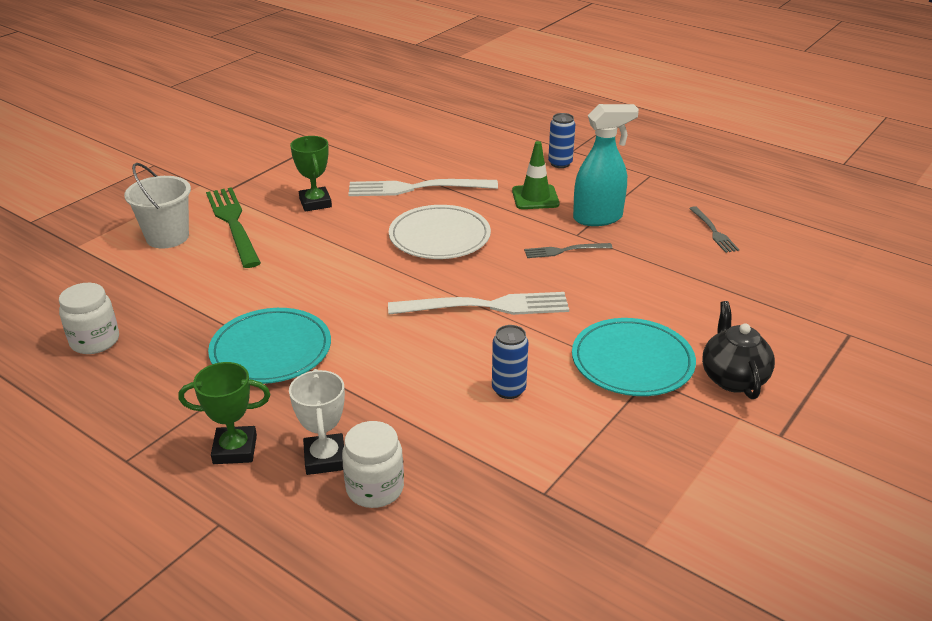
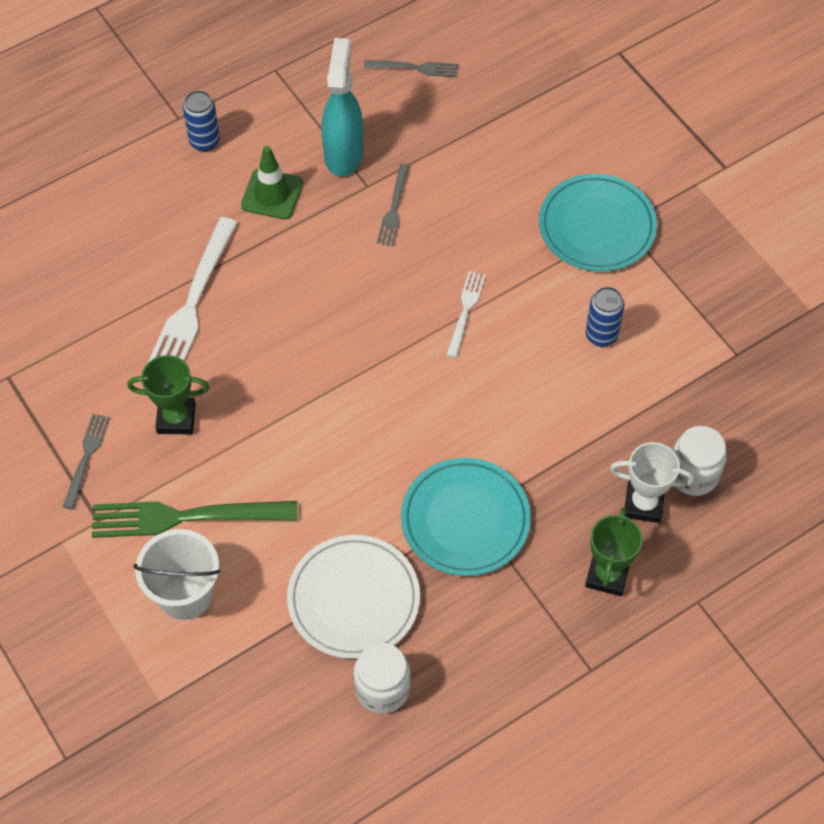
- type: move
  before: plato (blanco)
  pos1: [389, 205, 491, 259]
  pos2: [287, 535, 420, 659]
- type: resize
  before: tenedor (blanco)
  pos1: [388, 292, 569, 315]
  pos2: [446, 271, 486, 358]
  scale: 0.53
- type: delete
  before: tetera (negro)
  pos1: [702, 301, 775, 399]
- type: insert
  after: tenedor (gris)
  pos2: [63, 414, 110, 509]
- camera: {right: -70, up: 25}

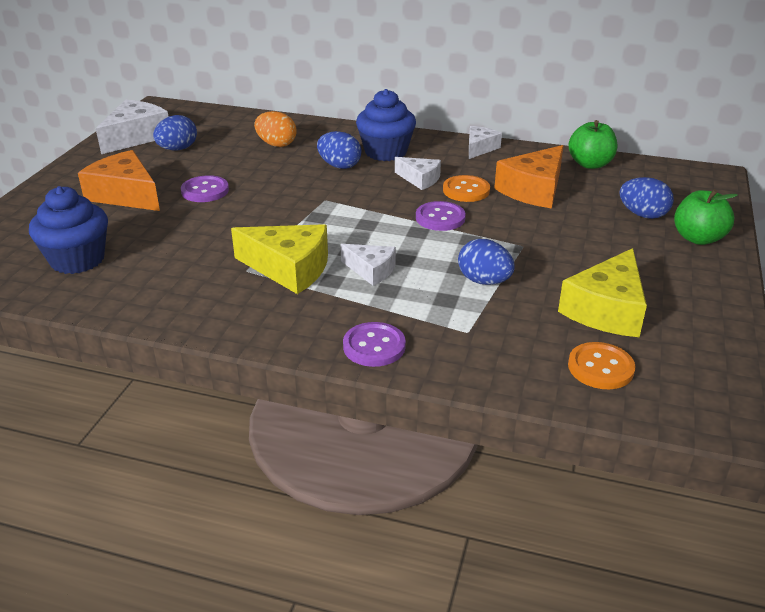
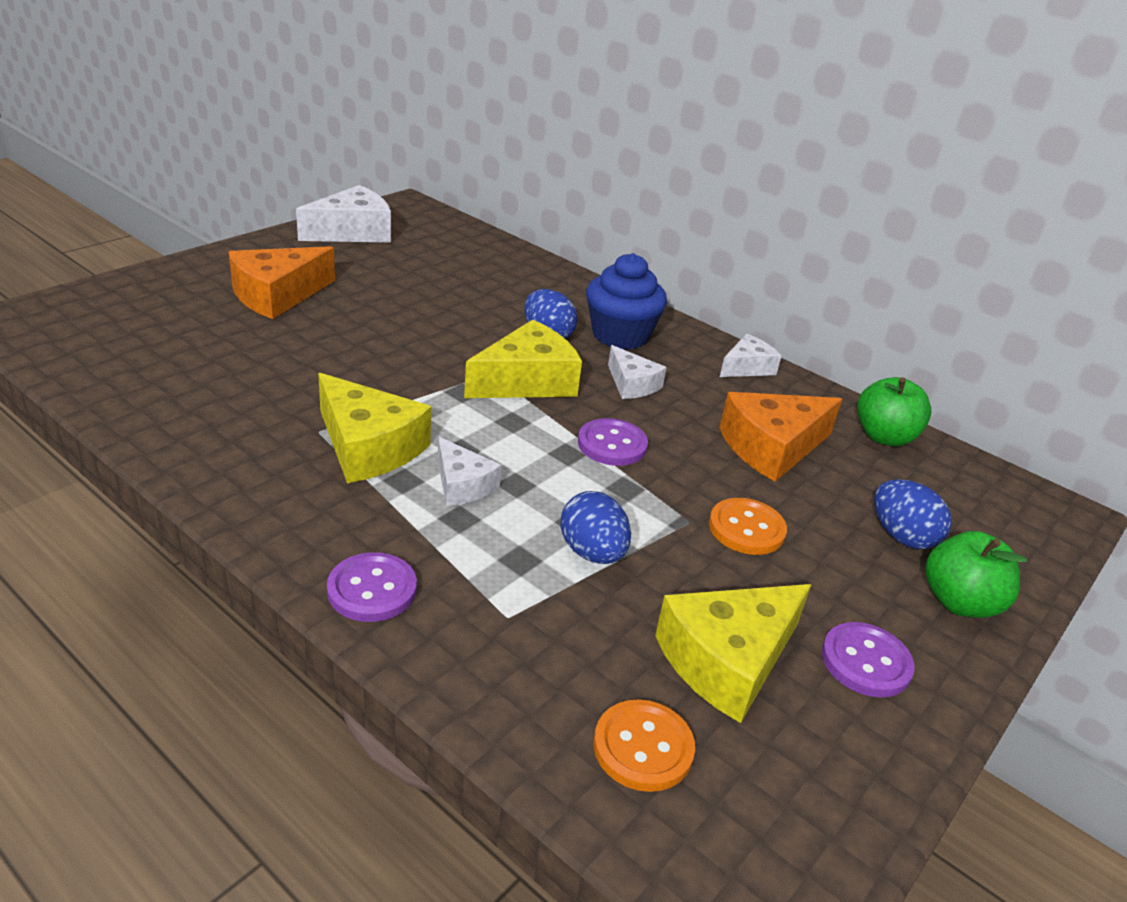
- type: delete
  before: huevo (naranja)
  pos1: [254, 111, 297, 147]
- type: delete
  before: huevo (azul)
  pos1: [153, 115, 197, 151]
- type: rotate
  before: queso (naranja)
  pos1: [78, 150, 160, 211]
  pos2: [229, 246, 335, 319]
  turn: -105
- type: move
  before: botón (morado)
  pos1: [181, 175, 229, 202]
  pos2: [822, 622, 914, 697]
- type: move
  before: botón (naranja)
  pos1: [443, 175, 490, 202]
  pos2: [709, 498, 787, 555]
- type: delete
  before: magdalena (azul)
  pos1: [29, 186, 108, 274]
- type: insert
  after: queso (amarillo)
  pos2: [464, 320, 582, 398]
- camera: {right: 20, up: 0}

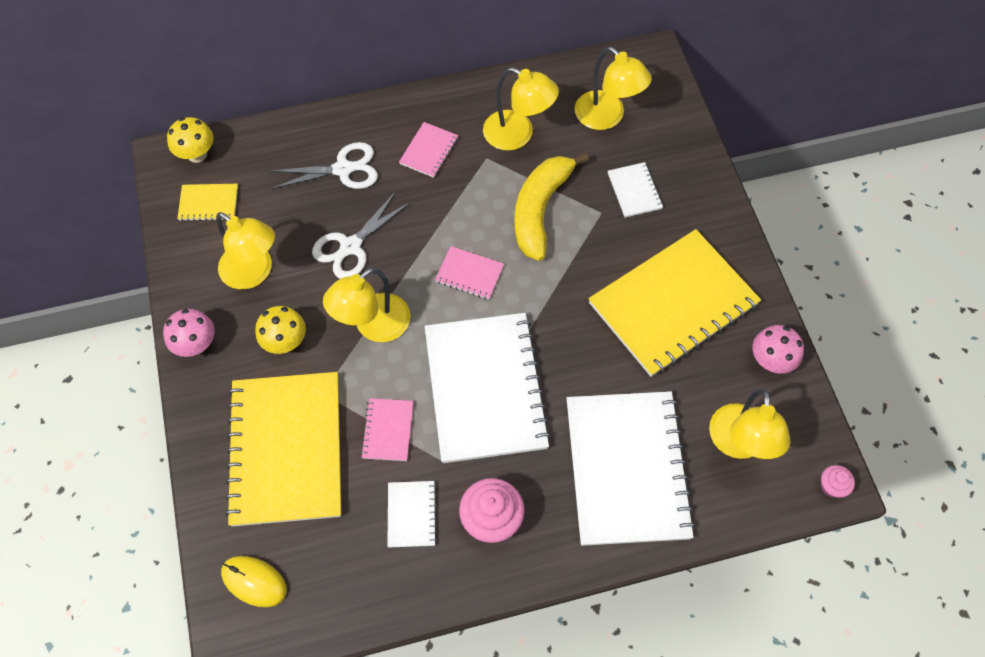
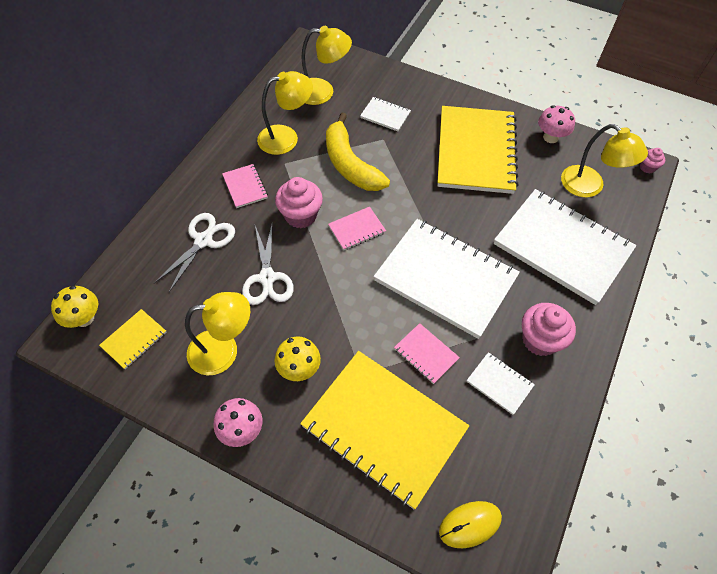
- type: delete
  before: lámpara (amarillo)
  pos1: [323, 267, 411, 342]
- type: insert
  after: magdalena (rosa)
  pos2: [275, 177, 323, 228]
- camera: {right: -50, up: -5}

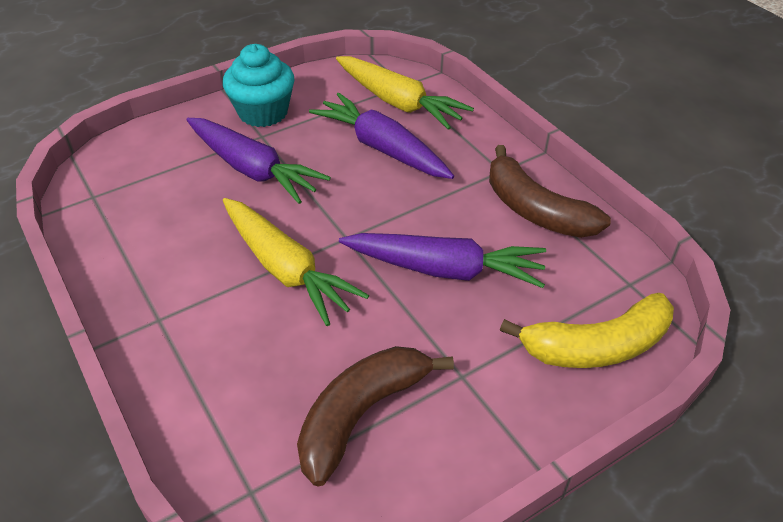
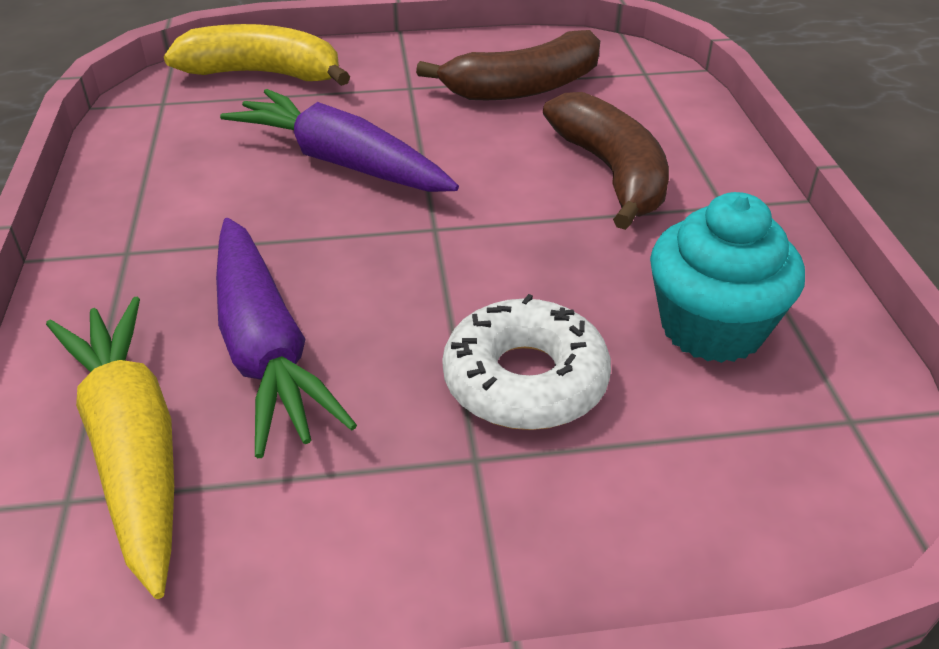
- type: move
  before: magdalena (turquesa)
  pos1: [223, 44, 294, 127]
  pos2: [650, 192, 805, 363]
- type: replace
  before: zanahoria (morado)
  after: rosquilla (blanco)
  pos1: [186, 118, 331, 204]
  pos2: [442, 294, 611, 430]
- type: move
  before: plátano (marrón)
  pos1: [489, 145, 611, 238]
  pos2: [543, 92, 669, 230]
- type: delete
  before: zanahoria (amarillo)
  pos1: [223, 198, 369, 326]
- camera: {right: -155, up: -5}

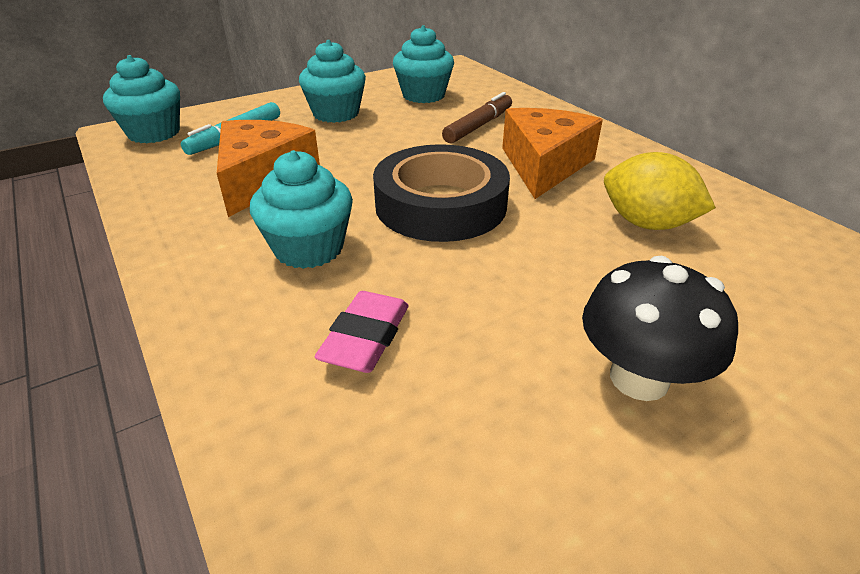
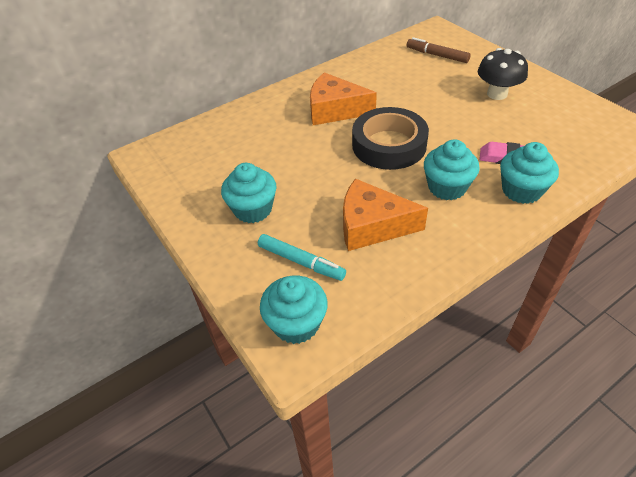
- type: move
  before: magdalena (turquesa)
  pos1: [393, 25, 454, 103]
  pos2: [500, 142, 559, 204]
- type: move
  before: rotulador (marrón)
  pos1: [442, 92, 512, 143]
  pos2: [407, 37, 471, 63]
- type: delete
  before: limón (amarillo)
  pos1: [604, 152, 716, 230]
- camera: {right: -90, up: 10}

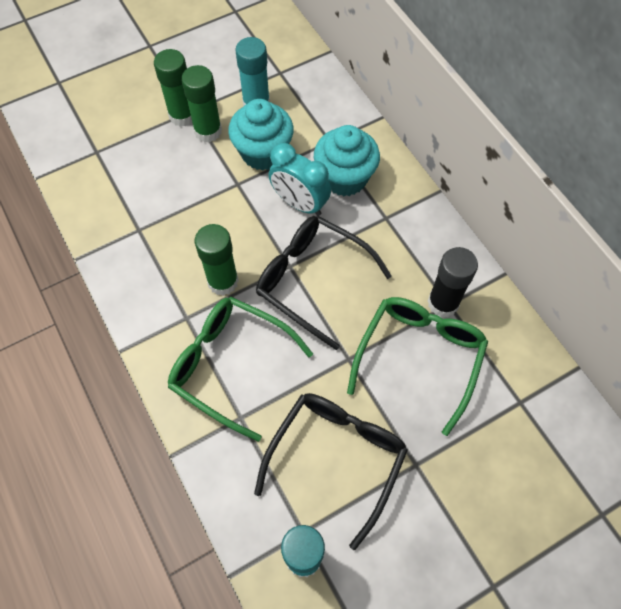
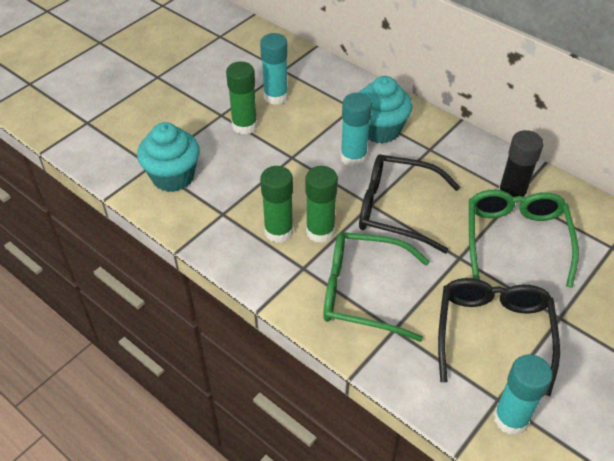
- type: move
  before: barra de pegamento (verde)
  pos1: [154, 49, 192, 127]
  pos2: [260, 166, 293, 243]
- type: move
  before: magdalena (turquesa)
  pos1: [228, 99, 294, 171]
  pos2: [137, 122, 200, 192]
- type: replace
  before: despertador (turquesa)
  after: barra de pegamento (turquesa)
  pos1: [269, 143, 331, 216]
  pos2: [340, 93, 372, 167]
- camera: {right: -20, up: -15}

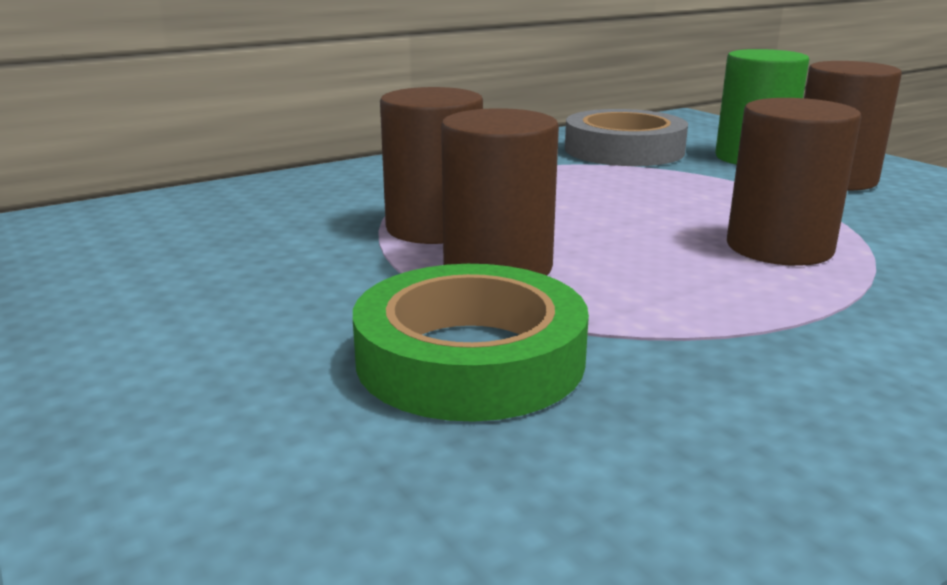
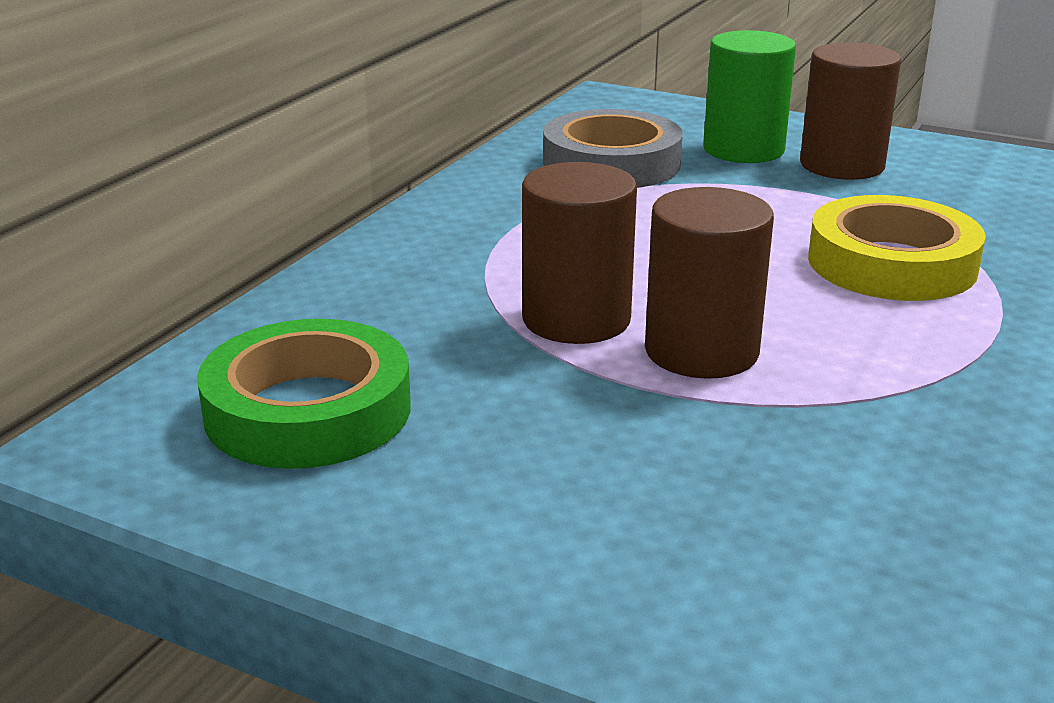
- type: replace
  before: cilindro (marrón)
  after: cinta adhesiva (amarillo)
  pos1: [727, 98, 861, 266]
  pos2: [808, 195, 986, 301]
- type: move
  before: cinta adhesiva (verde)
  pos1: [353, 264, 589, 422]
  pos2: [197, 319, 411, 469]
- camera: {right: -30, up: 5}

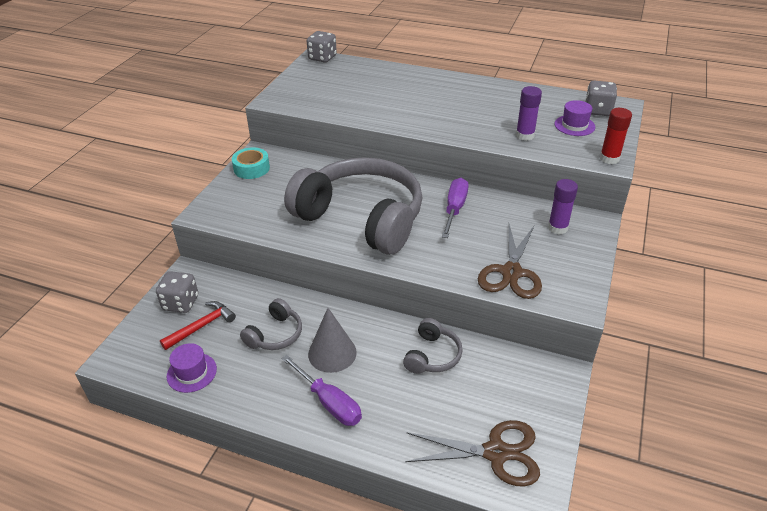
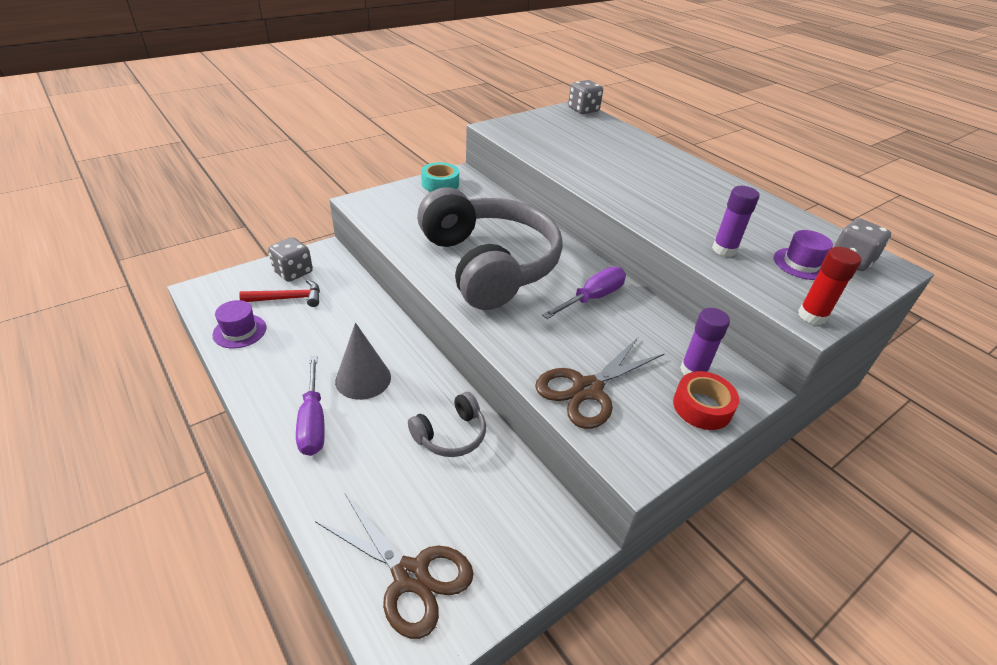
- type: delete
  before: auriculares (gris)
  pos1: [240, 298, 302, 350]
- type: insert
  after: cinta adhesiva (rojo)
  pos2: [673, 371, 739, 430]
- camera: {right: 30, up: 0}

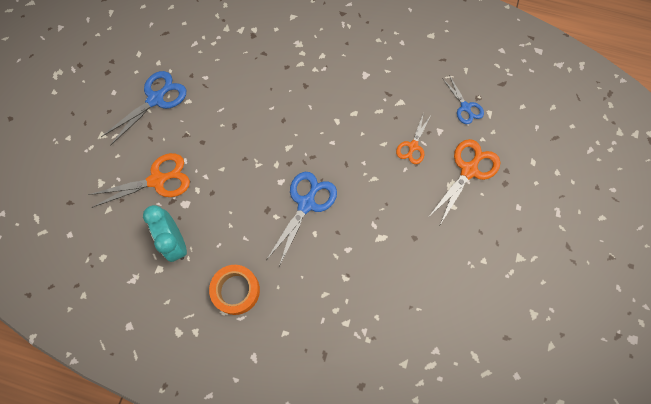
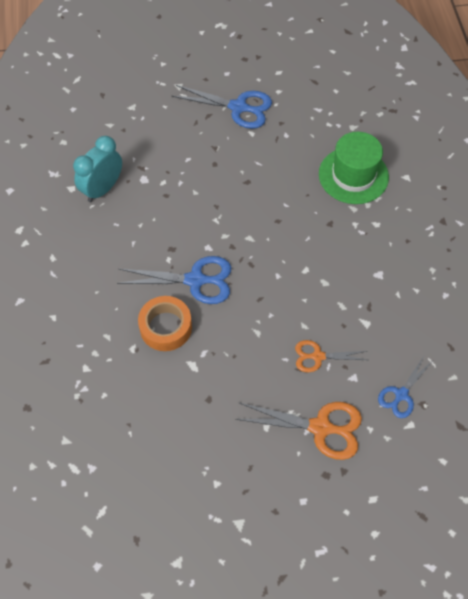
- type: delete
  before: tijeras (naranja)
  pos1: [88, 153, 190, 208]
- type: move
  before: cinta adhesiva (naranja)
  pos1: [209, 265, 260, 315]
  pos2: [138, 296, 192, 351]
- type: insert
  after: sombrero (verde)
  pos2: [319, 132, 389, 204]
- camera: {right: 65, up: -10}

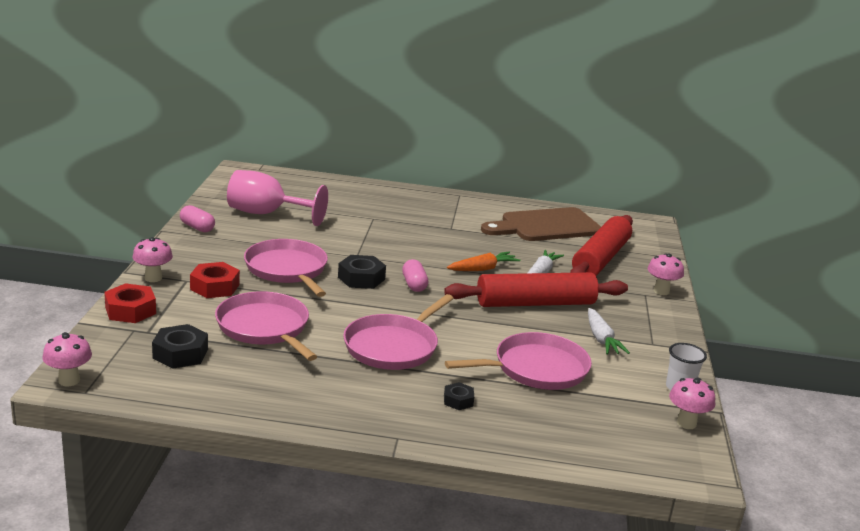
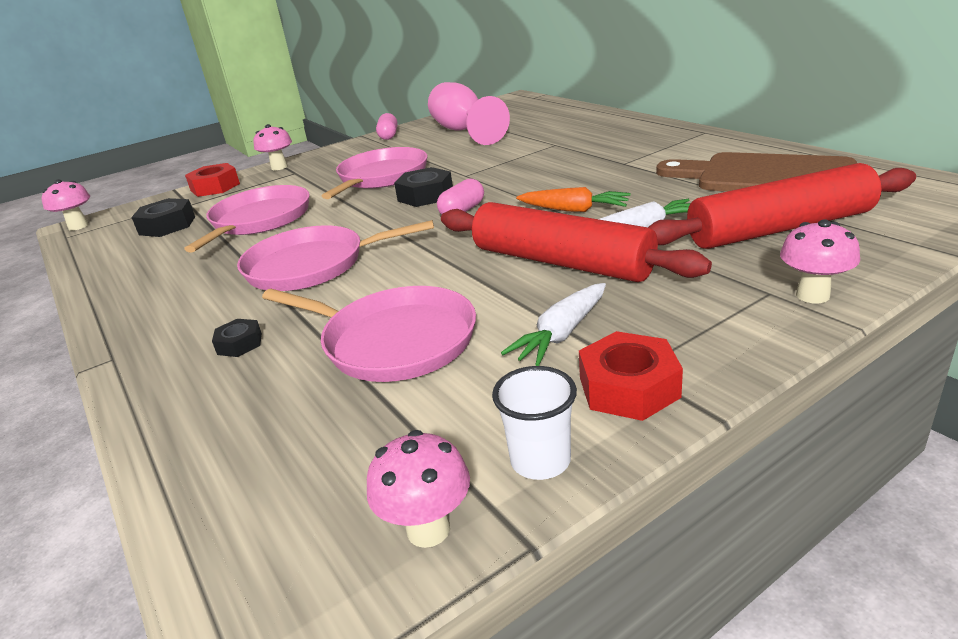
- type: move
  before: tuerca (rojo)
  pos1: [190, 262, 240, 298]
  pos2: [579, 331, 683, 421]
- camera: {right: 55, up: 5}

